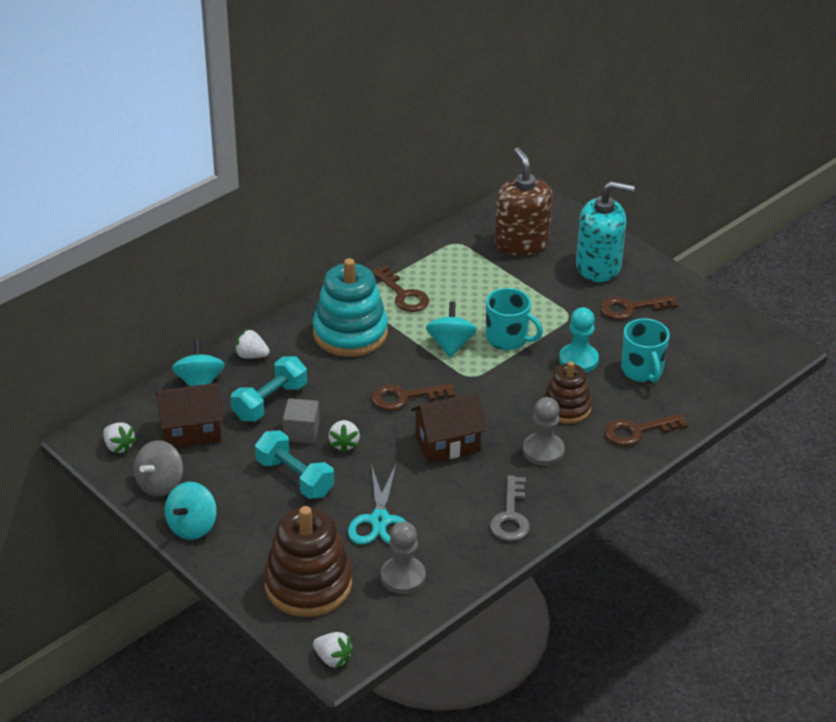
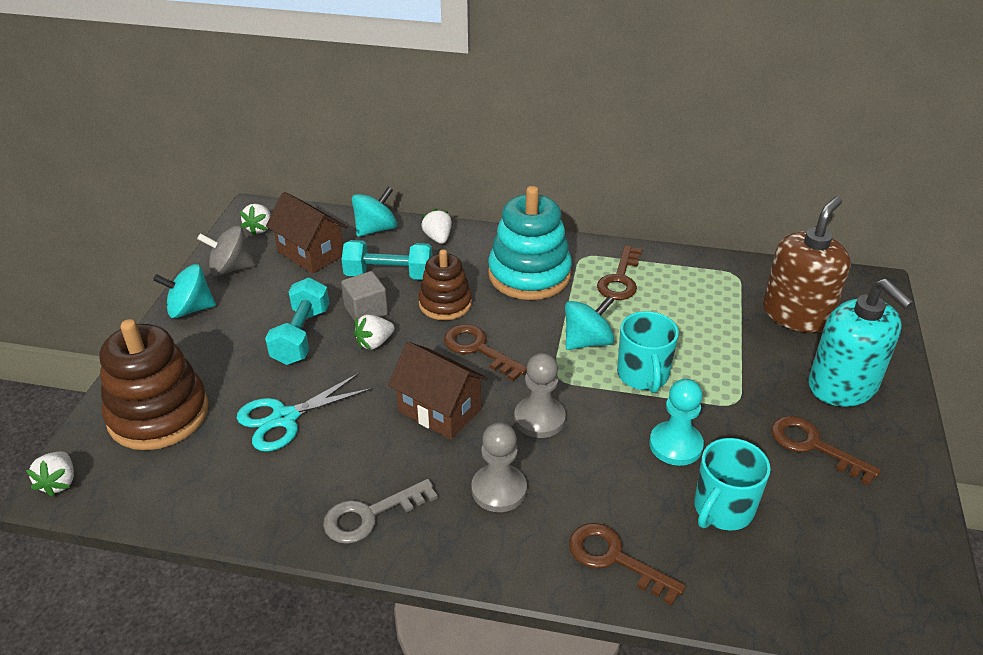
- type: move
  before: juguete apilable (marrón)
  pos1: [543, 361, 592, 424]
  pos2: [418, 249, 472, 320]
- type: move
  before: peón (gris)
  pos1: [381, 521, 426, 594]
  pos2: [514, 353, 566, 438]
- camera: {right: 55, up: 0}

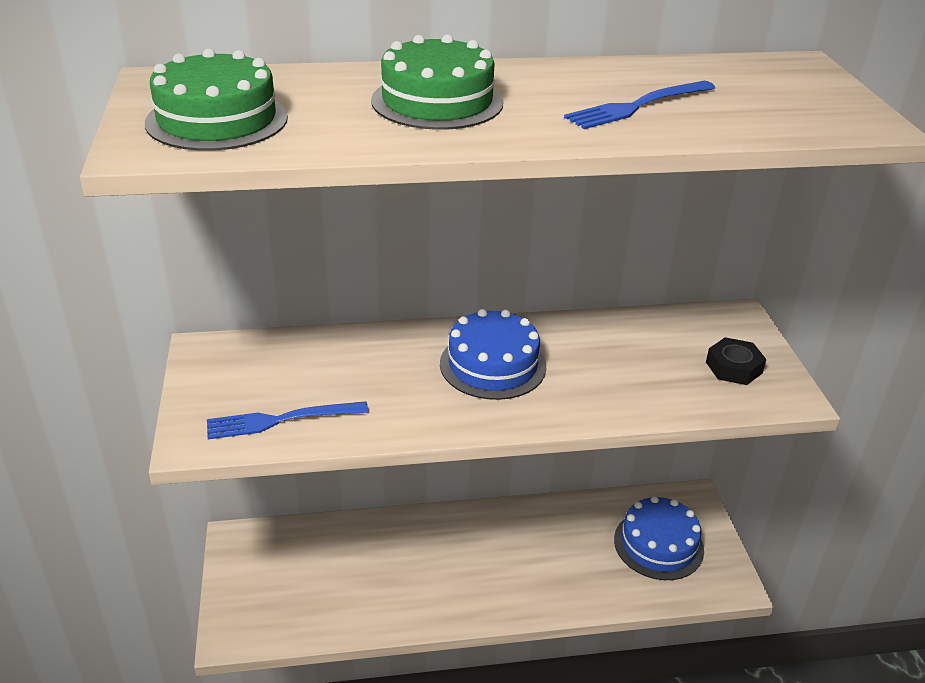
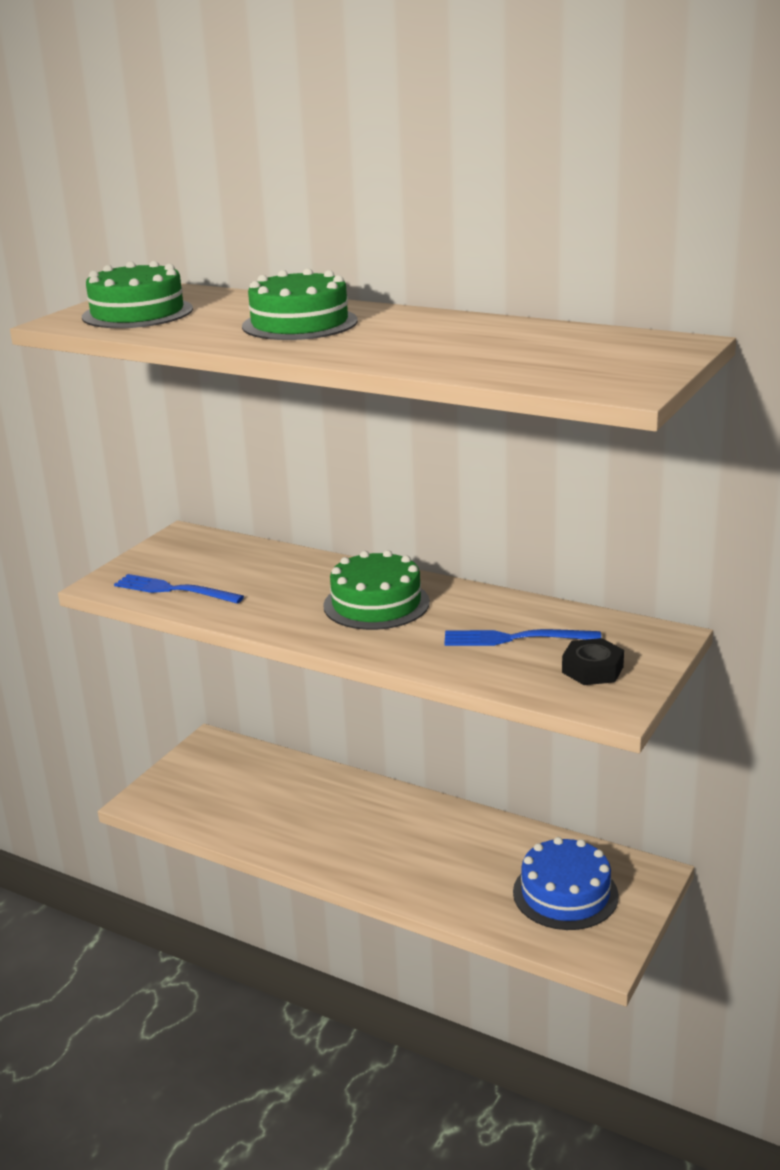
- type: move
  before: tenedor (azul)
  pos1: [564, 81, 715, 129]
  pos2: [444, 629, 601, 646]
- type: recolor
  before: tarta (azul)
  after: tarta (verde)
  pos1: [440, 309, 546, 400]
  pos2: [323, 550, 430, 630]
- camera: {right: 40, up: -10}

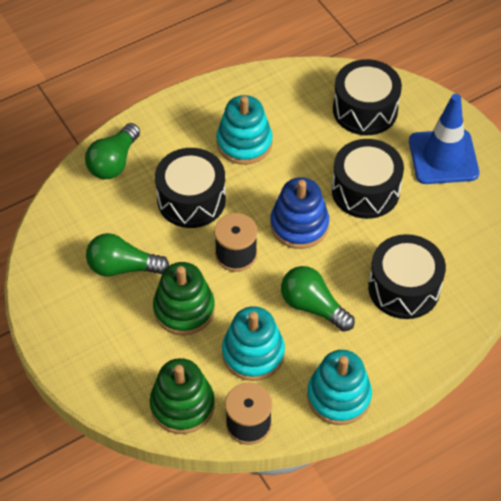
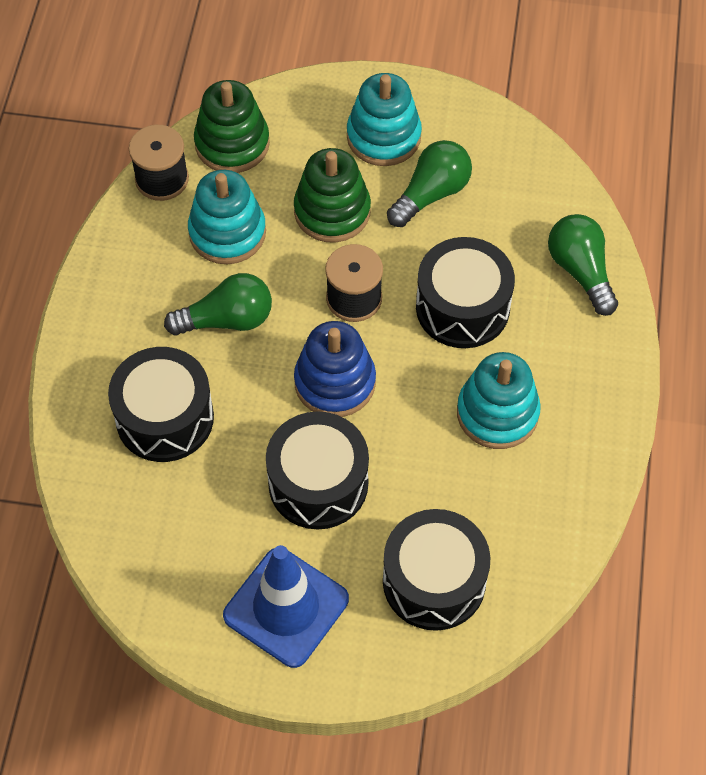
- type: move
  before: juguete apilable (turquesa)
  pos1: [307, 350, 372, 425]
  pos2: [347, 73, 422, 166]
- camera: {right: 130, up: 5}

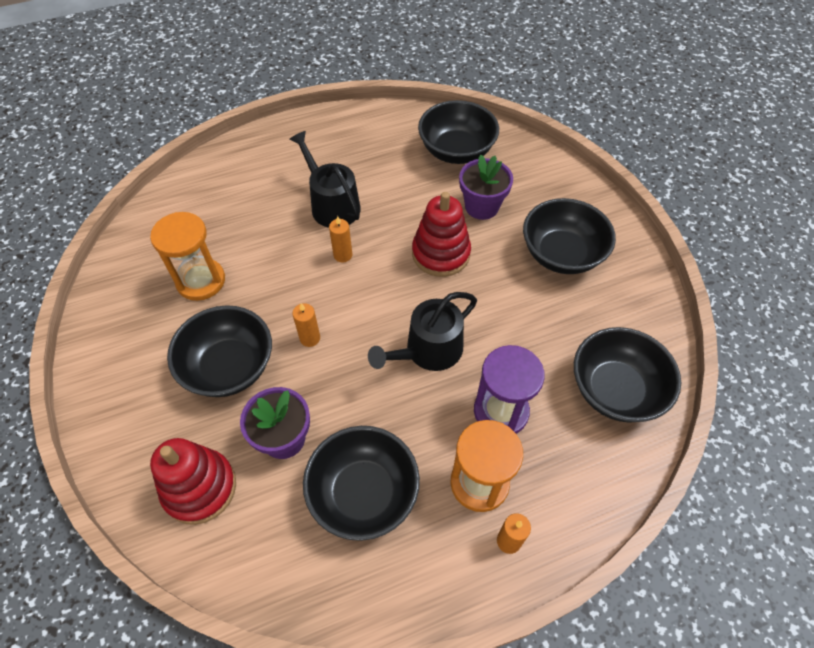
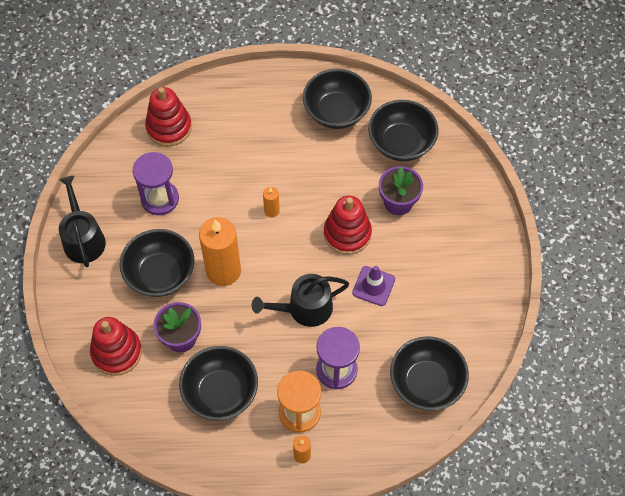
- type: move
  before: regadera (negro)
  pos1: [289, 131, 361, 228]
  pos2: [59, 176, 106, 267]
- type: move
  before: cuenco (negro)
  pos1: [523, 198, 616, 274]
  pos2: [303, 69, 372, 129]
- type: recolor
  before: reloj de arena (naranja)
  after: reloj de arena (morado)
  pos1: [150, 212, 225, 301]
  pos2: [133, 152, 179, 215]
- type: resize
  before: vela (naranja)
  pos1: [292, 303, 320, 347]
  pos2: [199, 217, 241, 286]
  scale: 2.22
- type: insert
  after: juguete apilable (rojo)
  pos2: [145, 87, 192, 147]
- type: insert
  after: cono de tráfico (morado)
  pos2: [352, 266, 395, 306]
- camera: {right: 20, up: 5}

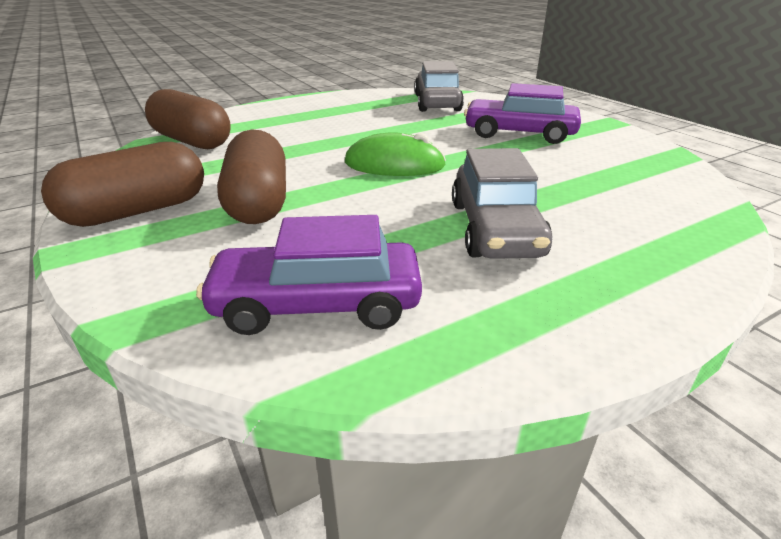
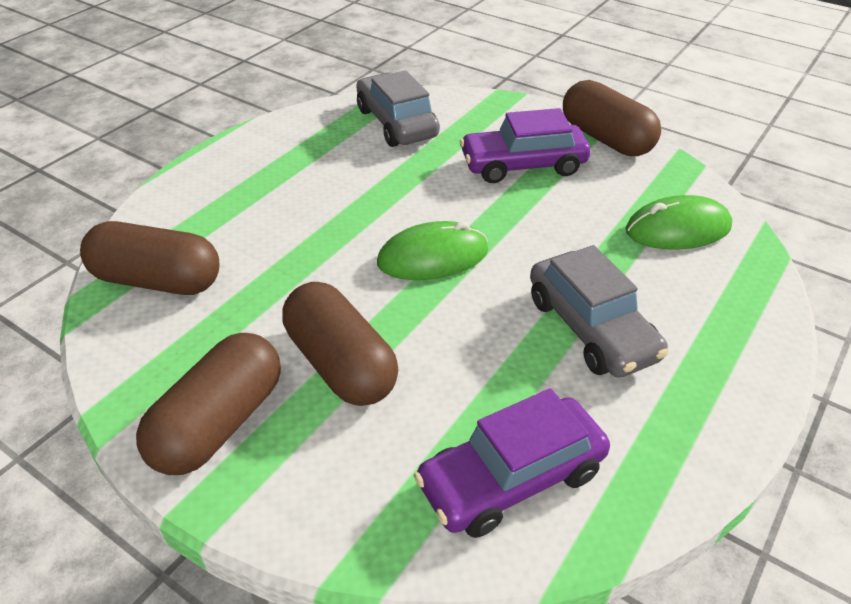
- type: insert
  after: cápsula (marrón)
  pos2: [563, 80, 661, 156]
- type: insert
  after: ratón (verde)
  pos2: [625, 195, 732, 250]
- camera: {right: -25, up: 10}

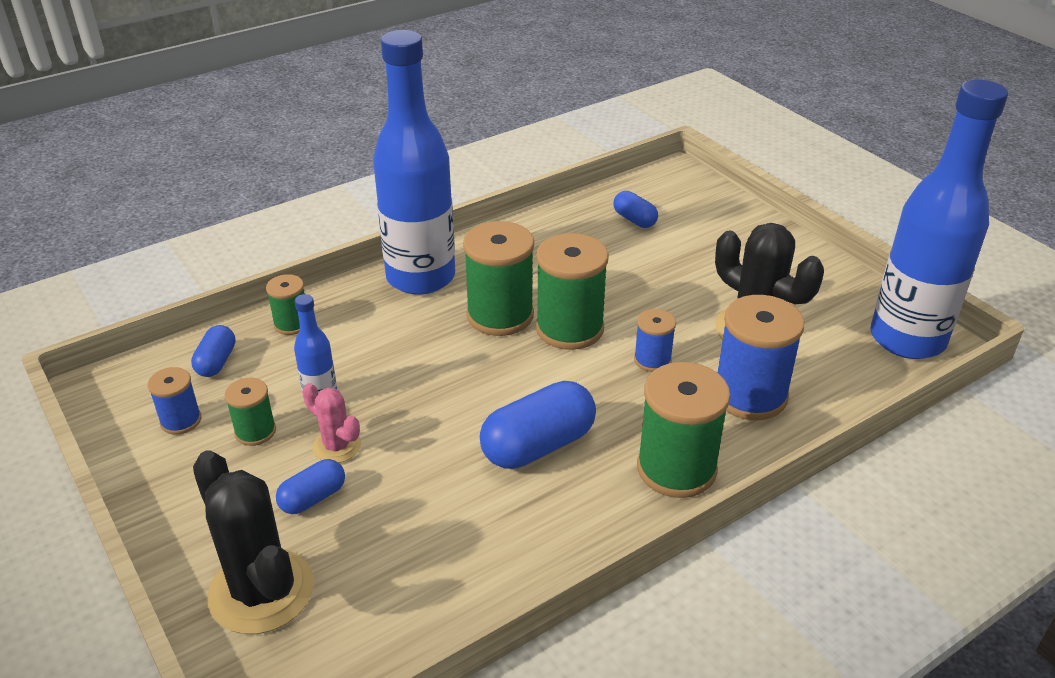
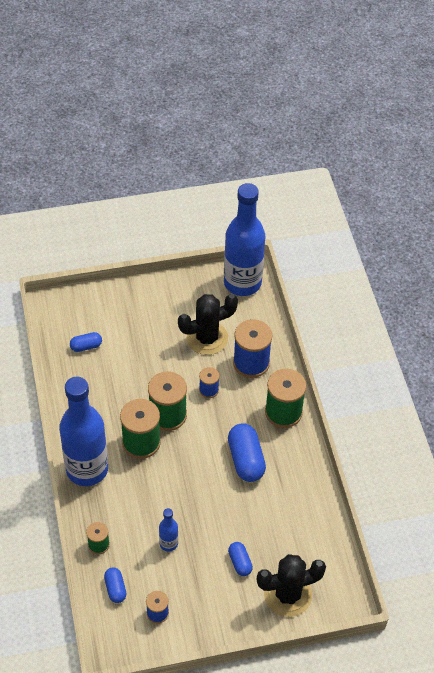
- type: rotate
  before: cápsula (azul)
  pos1: [191, 325, 235, 377]
  pos2: [104, 568, 126, 603]
  turn: 45
- type: delete
  before: carrete (verde)
  pos1: [225, 378, 276, 446]
- type: delete
  before: cactus (rosa)
  pos1: [302, 383, 361, 463]
- camera: {right: -70, up: 15}

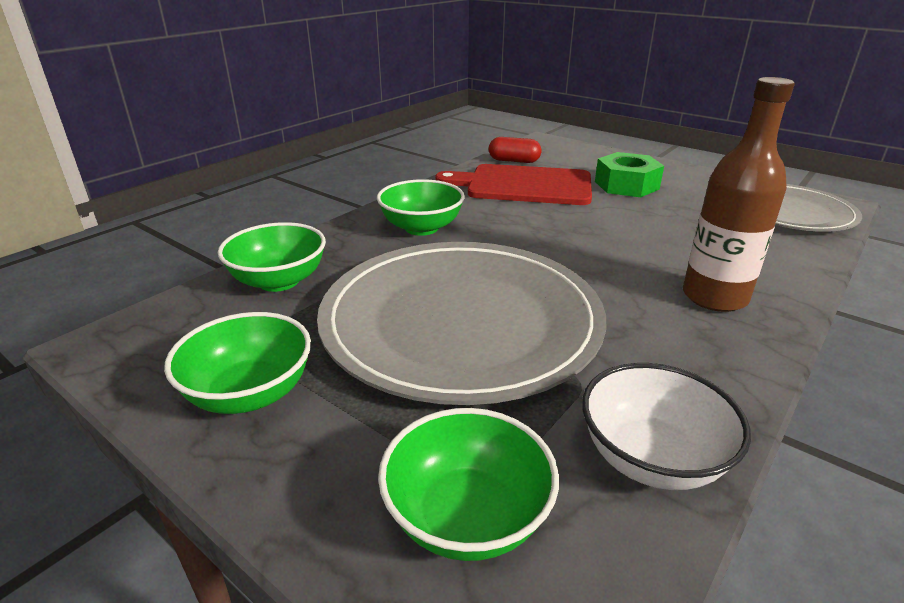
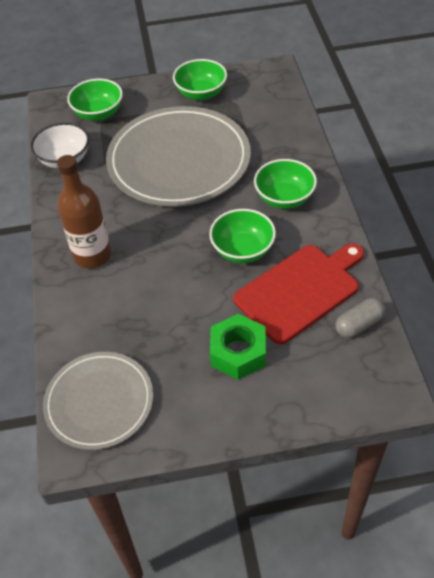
- type: recolor
  before: cápsula (rojo)
  after: cápsula (gris)
  pos1: [489, 137, 541, 163]
  pos2: [335, 298, 385, 338]
- type: move
  before: cuenco (verde)
  pos1: [218, 222, 326, 292]
  pos2: [209, 209, 276, 263]
- camera: {right: 135, up: 20}

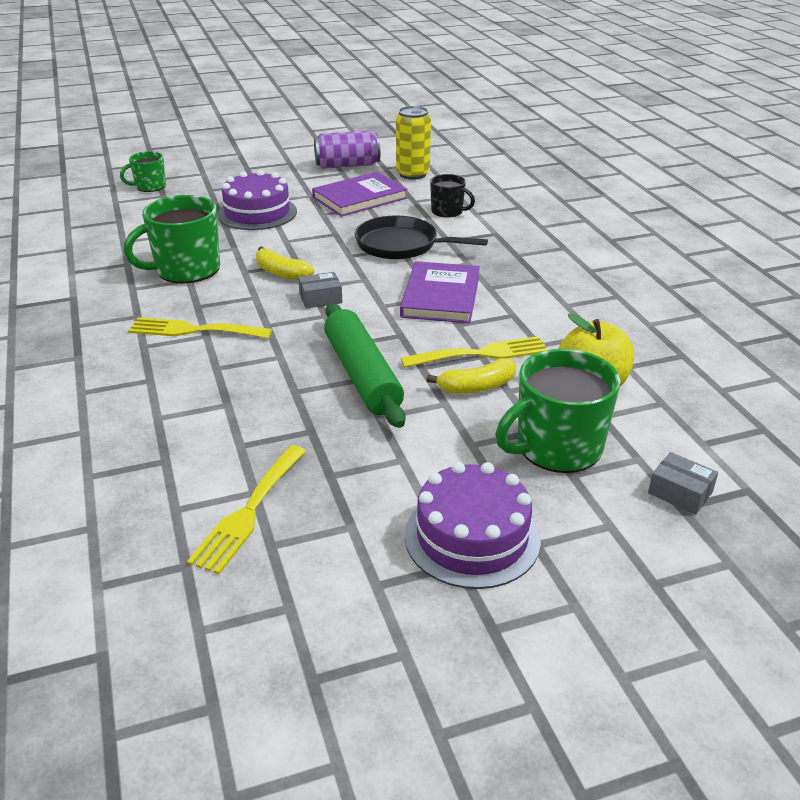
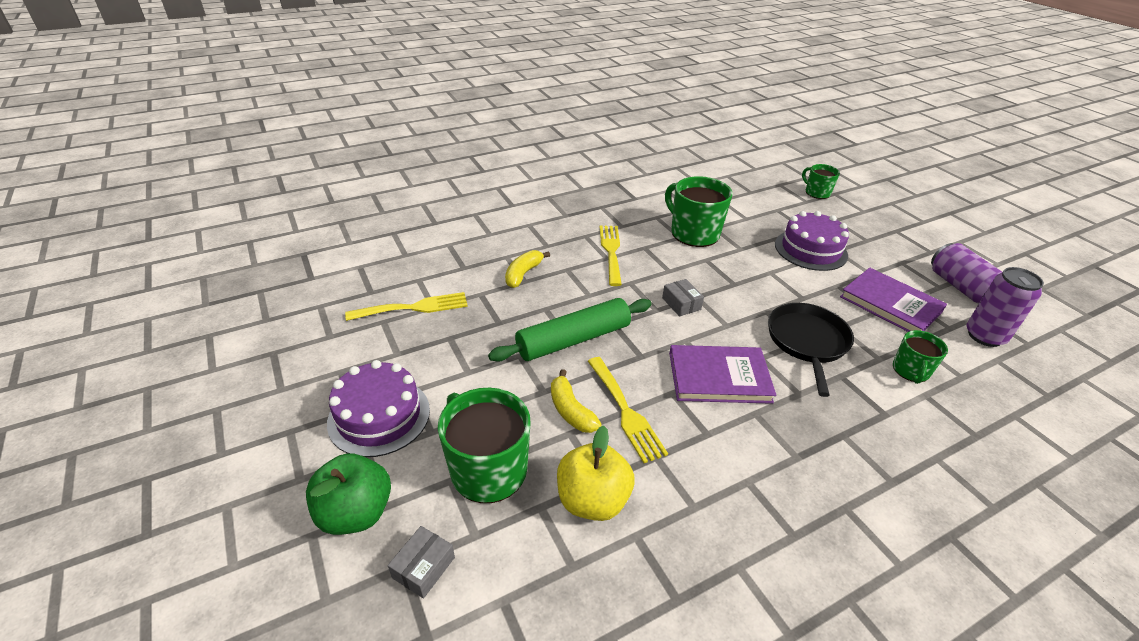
- type: recolor
  before: lata (amarillo)
  after: lata (morado)
  pos1: [396, 106, 431, 180]
  pos2: [967, 267, 1044, 347]
- type: recolor
  before: taza (negro)
  after: taza (verde)
  pos1: [430, 174, 475, 217]
  pos2: [893, 330, 948, 384]
- type: move
  before: plátano (amarillo)
  pos1: [256, 246, 314, 280]
  pos2: [505, 250, 550, 288]
- type: rotate
  before: tenedor (amarillo)
  pos1: [187, 445, 306, 574]
  pos2: [345, 292, 468, 321]
  turn: 150
- type: insert
  after: manzana (verde)
  pos2: [306, 453, 391, 535]
- camera: {right: 80, up: 5}

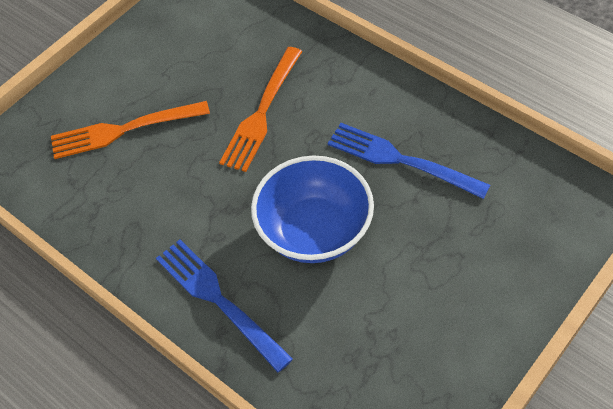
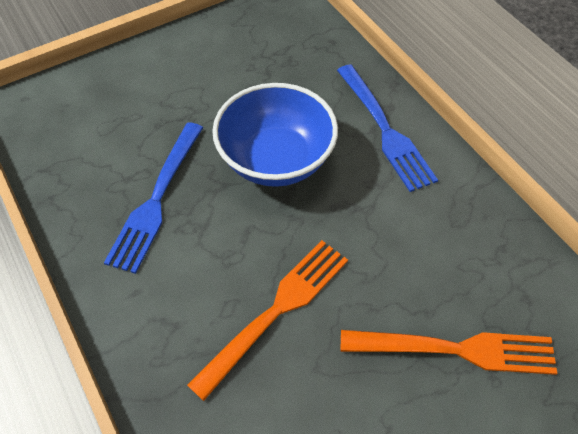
- type: rotate
  before: tenedor (azul)
  pos1: [328, 123, 490, 199]
  pos2: [104, 122, 203, 274]
  turn: 60
- camera: {right: -165, up: 0}

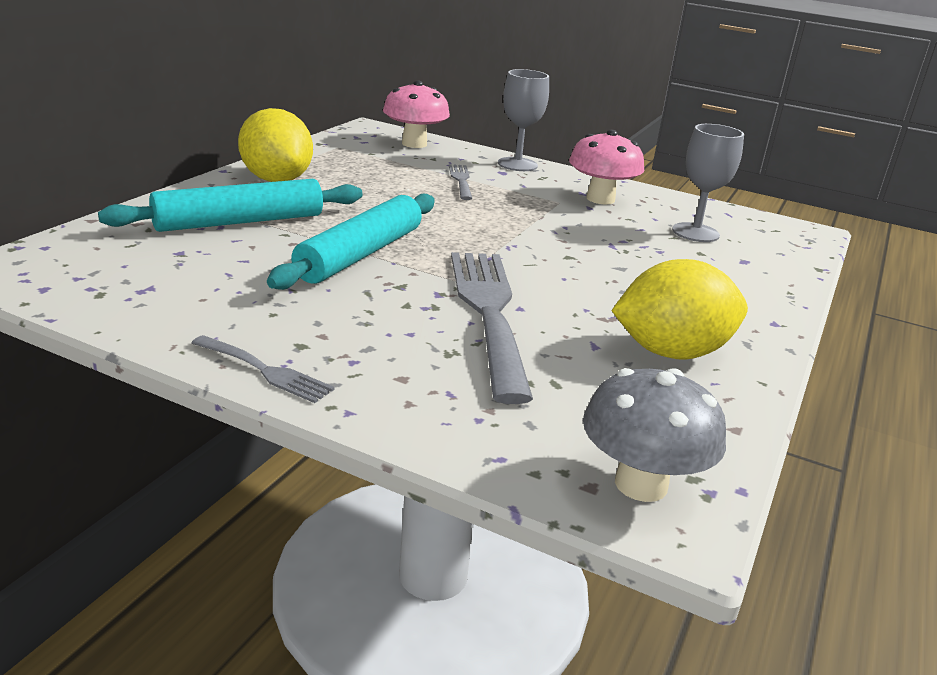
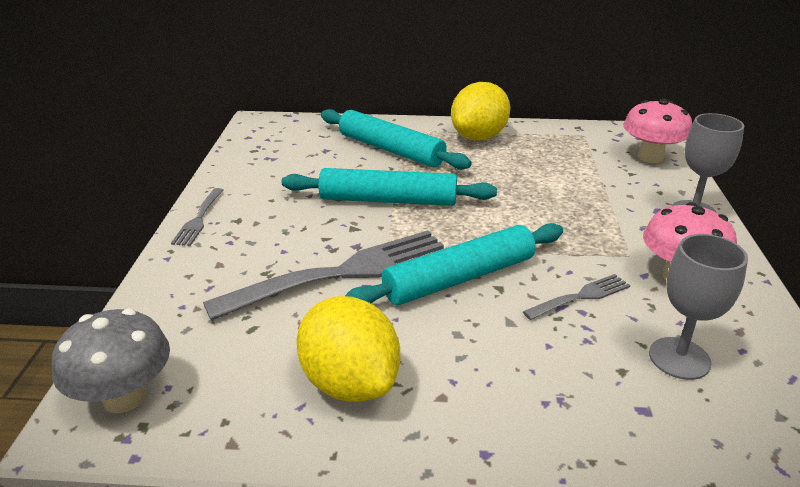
- type: move
  before: tenedor (gris)
  pos1: [449, 164, 472, 200]
  pos2: [523, 274, 630, 320]
- type: insert
  after: rodillo (turquesa)
  pos2: [345, 223, 563, 305]
- camera: {right: 70, up: 5}

